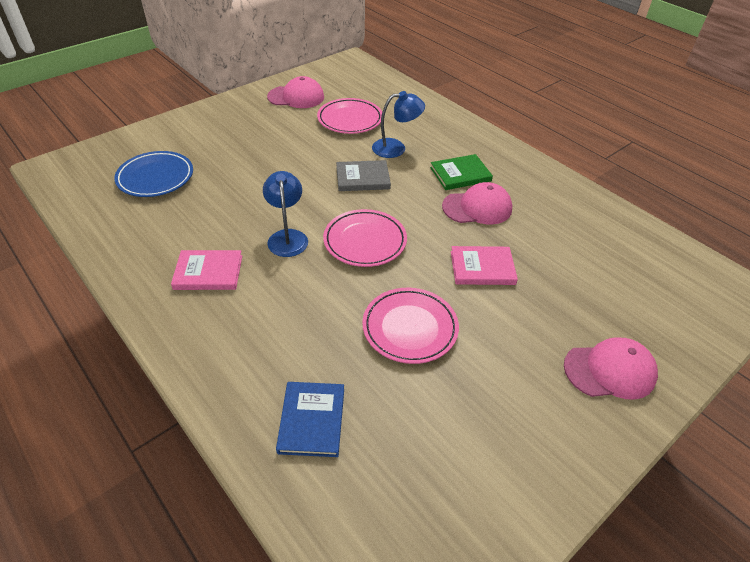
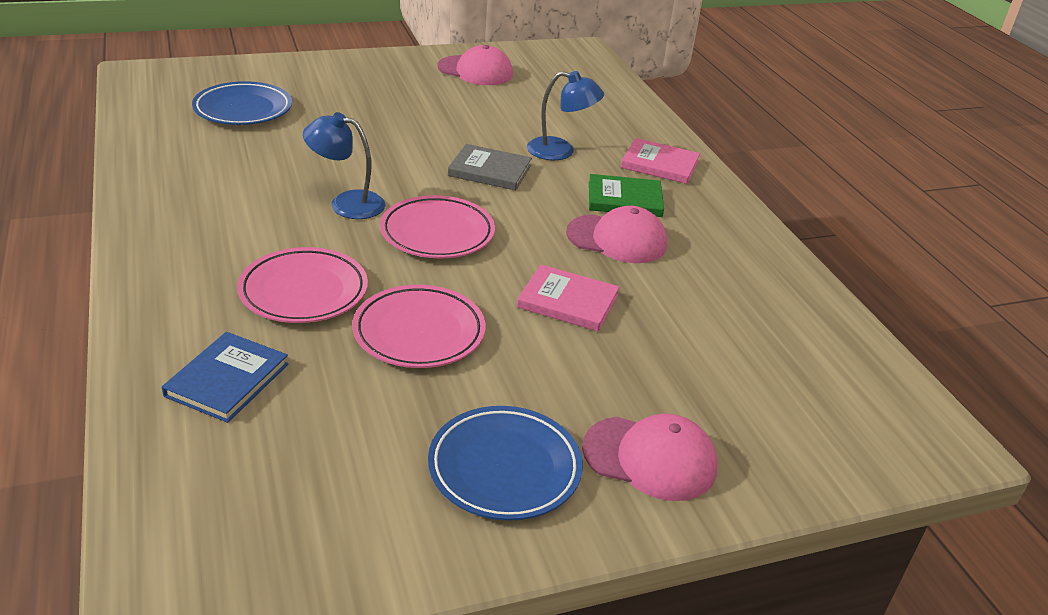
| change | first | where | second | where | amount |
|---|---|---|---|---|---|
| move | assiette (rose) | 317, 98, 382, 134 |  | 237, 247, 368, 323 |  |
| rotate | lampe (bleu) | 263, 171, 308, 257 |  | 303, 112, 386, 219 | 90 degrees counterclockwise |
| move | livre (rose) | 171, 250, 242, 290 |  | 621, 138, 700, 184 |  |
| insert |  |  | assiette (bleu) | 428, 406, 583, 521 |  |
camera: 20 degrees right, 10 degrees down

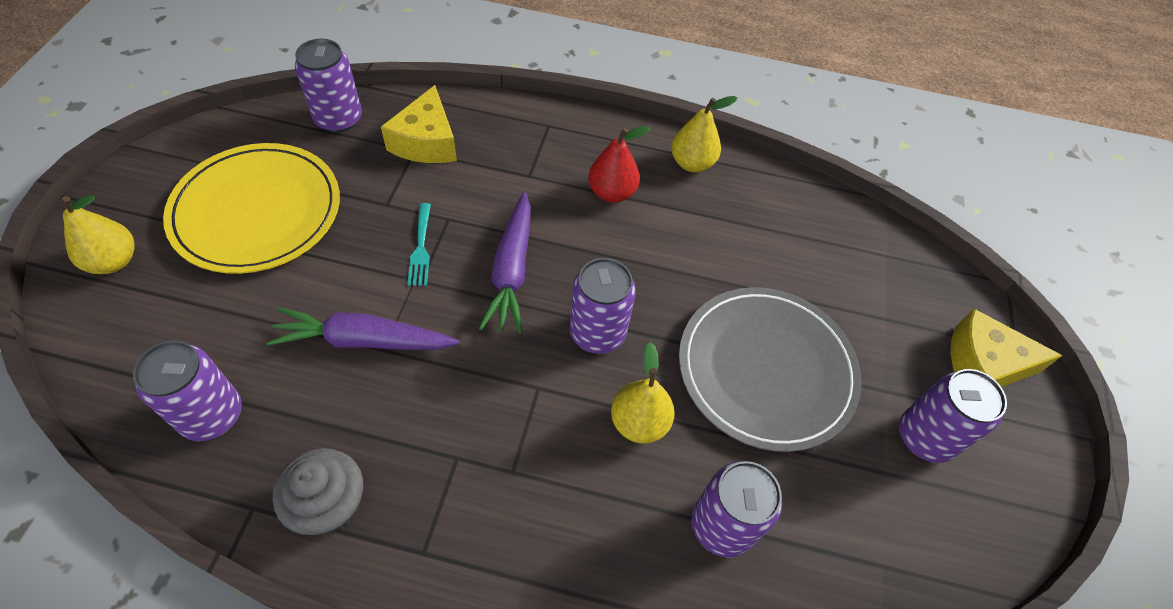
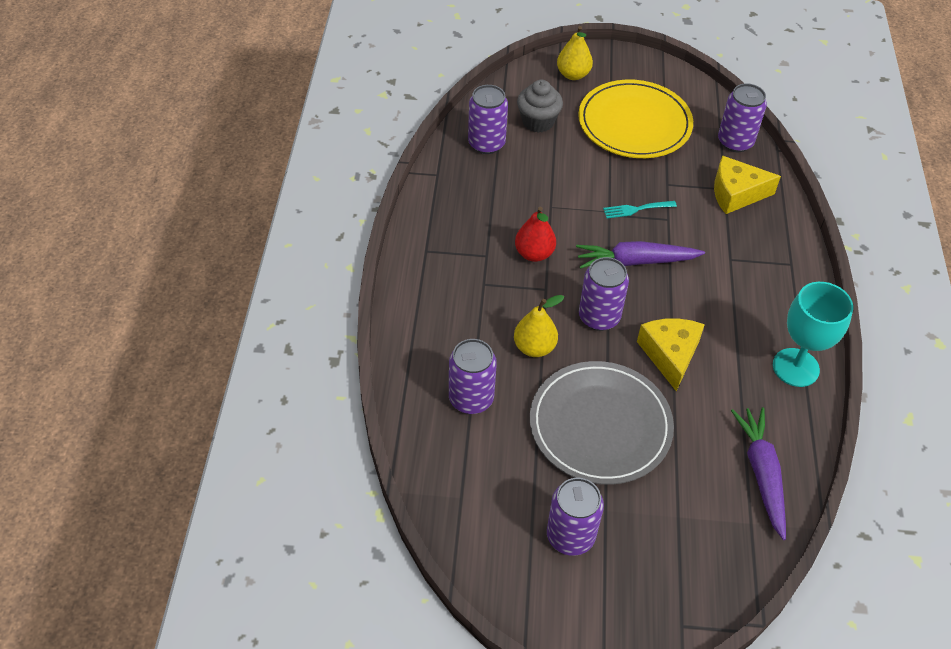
| change | first | where | second | where | amount |
|---|---|---|---|---|---|
| replace | poire (jaune) | 671, 96, 737, 172 | verre à pied (turquoise) | 773, 282, 853, 387 |  |
| move | poire (rouge) | 588, 126, 651, 203 |  | 515, 207, 556, 262 |  |
| move | carotte (violet) | 266, 307, 460, 350 |  | 731, 407, 786, 540 |  |
| move | fromage (jaune) | 950, 309, 1063, 387 |  | 637, 318, 705, 391 |  |
| move | muffin (gris) | 273, 448, 363, 535 |  | 517, 80, 563, 133 |  |
camera: 85 degrees right, 5 degrees down

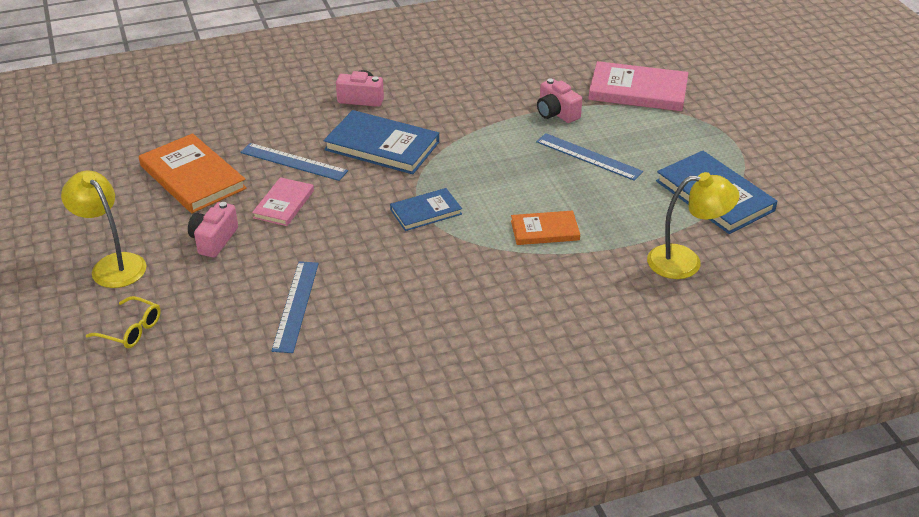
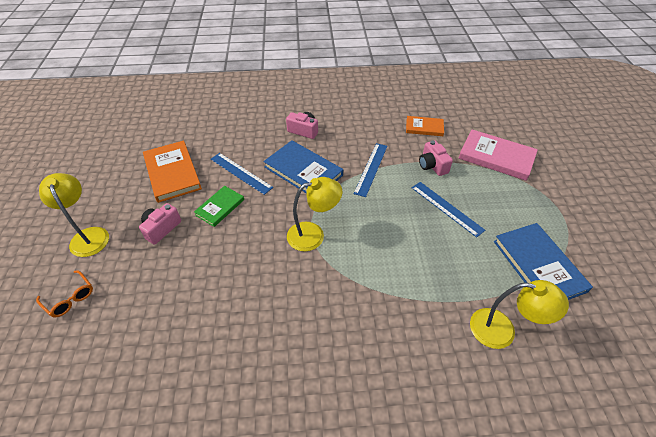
| change | first | where | second | where | amount |
|---|---|---|---|---|---|
| recolor | livre (rose) | 252, 177, 314, 226 | livre (vert) | 194, 186, 244, 227 |  |
| replace | livre (bleu) | 390, 188, 462, 231 | lampe (jaune) | 287, 177, 342, 251 |  |
| move | livre (orange) | 511, 210, 580, 245 |  | 406, 116, 444, 136 |  |
| move | règle (bleu) | 272, 261, 319, 353 |  | 354, 143, 387, 197 |  |
| recolor | lunettes (jaune) | 86, 296, 161, 348 | lunettes (orange) | 36, 270, 93, 317 |  |
camera: 15 degrees right, 10 degrees up

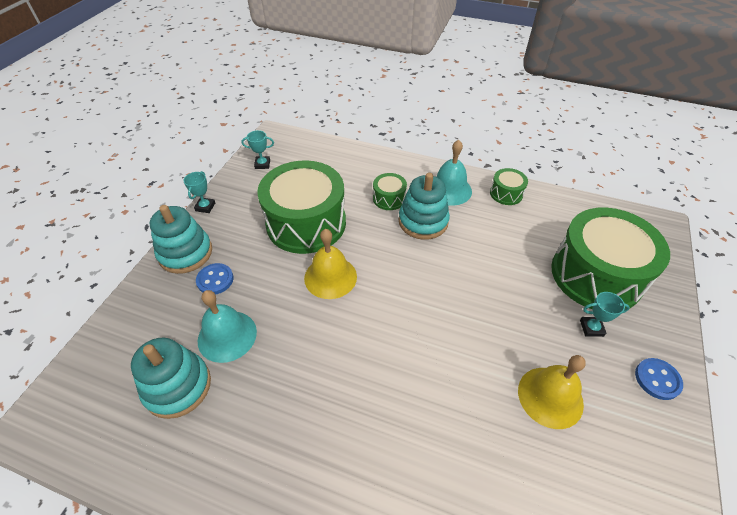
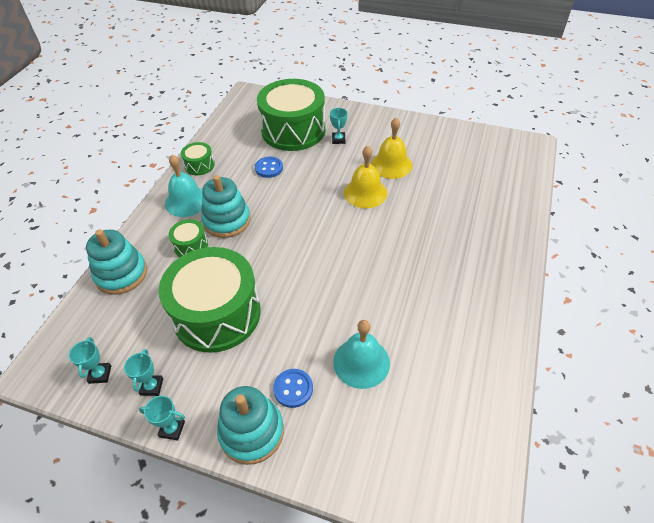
| change | first | where | second | where | amount |
|---|---|---|---|---|---|
| move | cloche (jaune) | 304, 229, 357, 299 |  | 344, 146, 387, 208 |  |
| move | jouet à empiler (turquoise) | 131, 338, 211, 419 |  | 86, 229, 147, 295 |  |
| move | bouton (bleu) | 635, 358, 683, 400 |  | 255, 156, 283, 178 |  |
| insert |  |  | trophée (turquoise) | 124, 349, 163, 396 |  |
camera: 90 degrees left, 0 degrees up

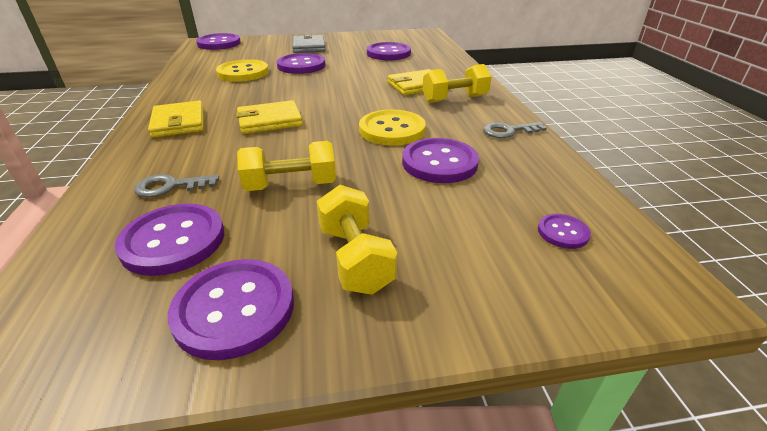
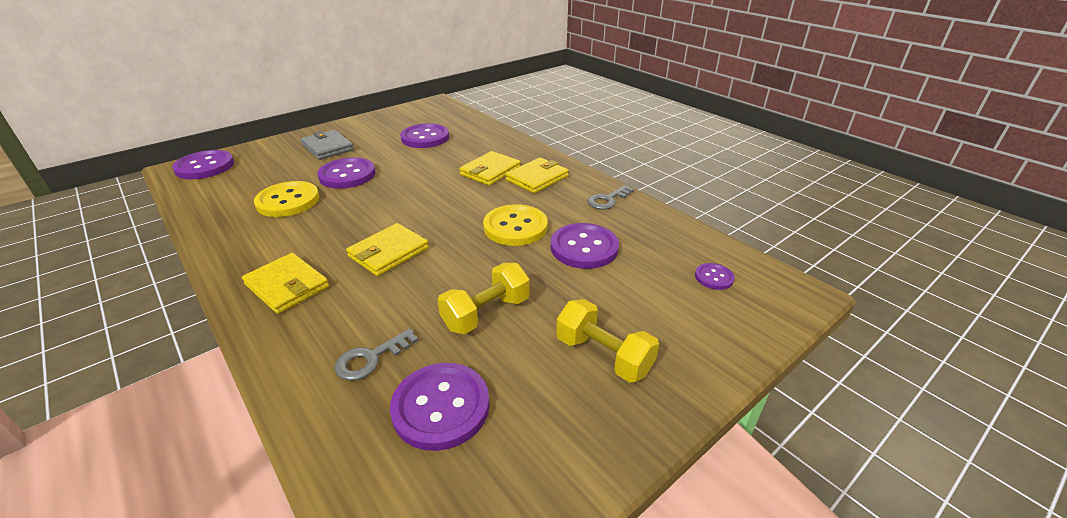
| change | first | where | second | where | amount |
|---|---|---|---|---|---|
| replace | haltère (jaune) | 423, 64, 491, 103 | portefeuille (jaune) | 505, 158, 569, 193 |  |
| delete | bouton (violet) | 168, 259, 294, 360 |  |  |  |
camera: 30 degrees left, 0 degrees up

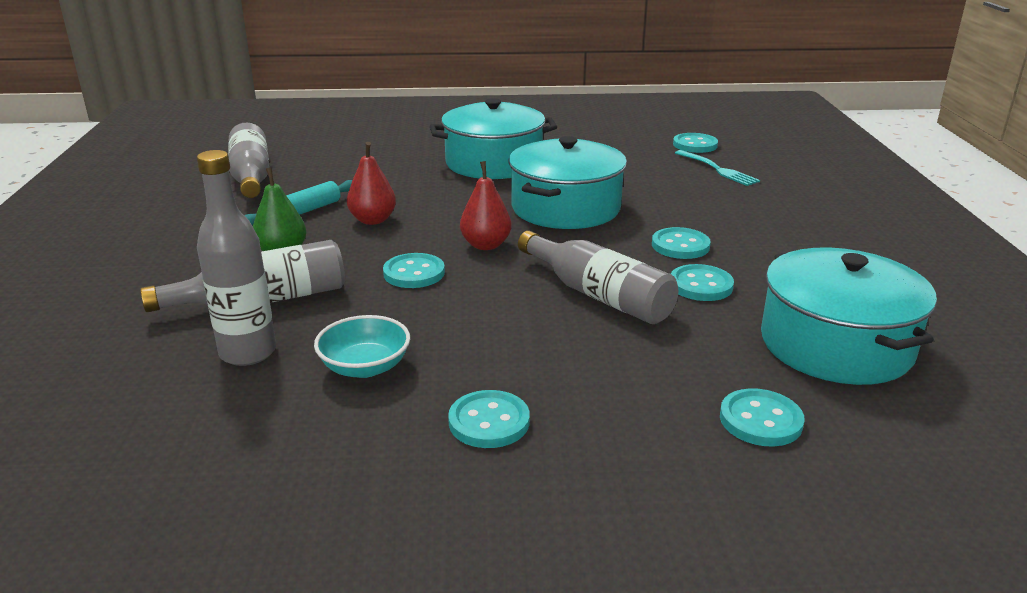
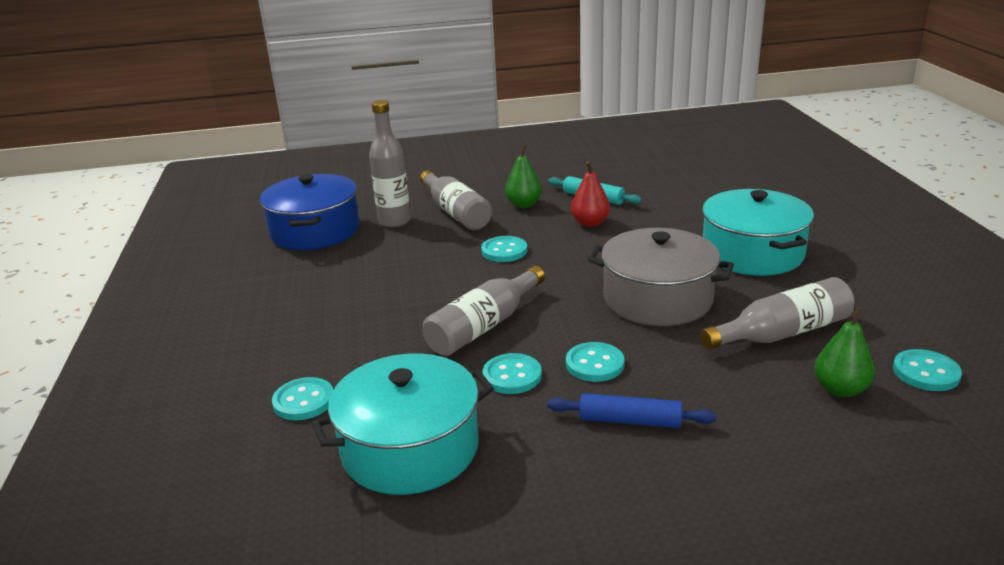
| change | first | where | second | where | amount |
|---|---|---|---|---|---|
| move | bouteille (gris) | 228, 123, 269, 198 |  | 700, 277, 854, 350 |  |
| recolor | marmite (turquoise) | 509, 136, 627, 229 | marmite (gris) | 588, 228, 734, 326 |  |
| replace | fourchette (turquoise) | 675, 150, 760, 186 | poire (vert) | 814, 306, 875, 397 |  |
| delete | poire (rouge) | 460, 161, 511, 250 |  |  |  |
| delete | bol (turquoise) | 314, 315, 410, 378 |  |  |  |
| delete | bouton (turquoise) | 448, 390, 530, 448 |  |  |  |
| insert |  |  | marmite (bleu) | 260, 174, 360, 250 |  |
| insert |  |  | rouleau à pâtisserie (bleu) | 547, 393, 717, 428 |  |
camera: 85 degrees right, 0 degrees up

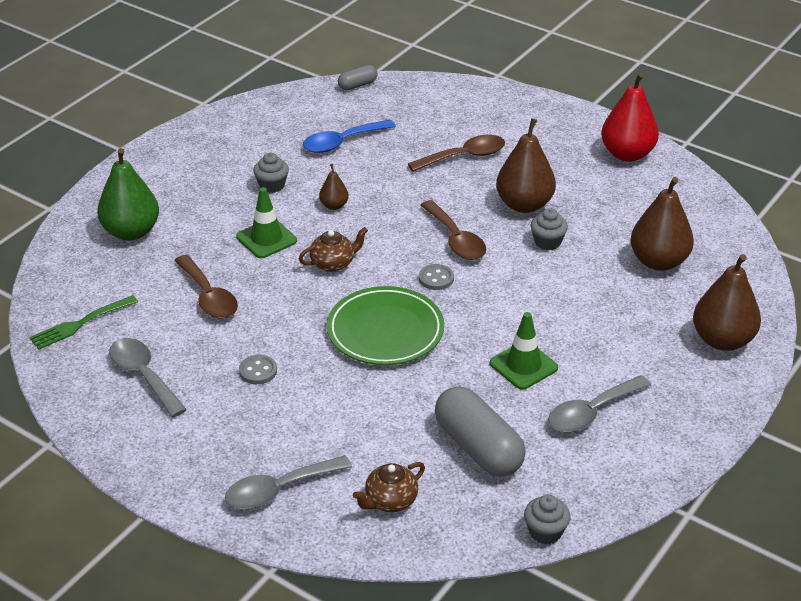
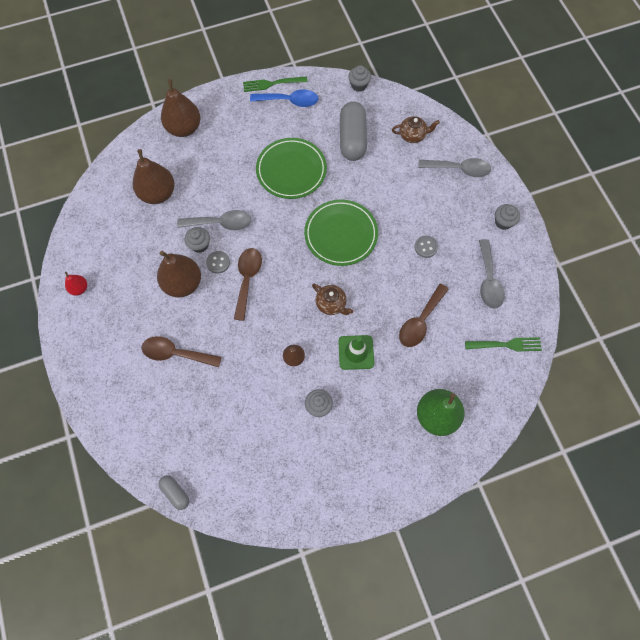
| change | first | where | second | where | amount |
|---|---|---|---|---|---|
| rotate | gélule (gris) | 338, 65, 377, 90 |  | 158, 475, 189, 510 | 45 degrees clockwise |
| resize | poire (rouge) | 601, 73, 659, 162 |  | 65, 272, 87, 296 | x0.50 |
| move | cuillère (bleu) | 303, 120, 396, 153 |  | 250, 89, 318, 107 |  |
| rotate | théière (marron) | 299, 227, 368, 272 |  | 312, 284, 353, 315 | 150 degrees counterclockwise |
| rotate | cuillère (marron) | 174, 255, 238, 319 |  | 399, 284, 449, 347 | 150 degrees counterclockwise |
| move | bouton (gris) | 419, 264, 454, 290 |  | 206, 251, 230, 274 |  |
| replace | cône de chantier (vert) | 490, 312, 558, 390 | assiette (vert) | 256, 138, 327, 199 |  |
| move | cuillère (gris) | 548, 375, 651, 433 |  | 177, 210, 251, 230 |  |
| insert |  |  | fourchette (vert) | 243, 76, 308, 92 |  |
| insert |  |  | muffin (gris) | 495, 204, 520, 230 |  |
camera: 145 degrees left, 30 degrees up

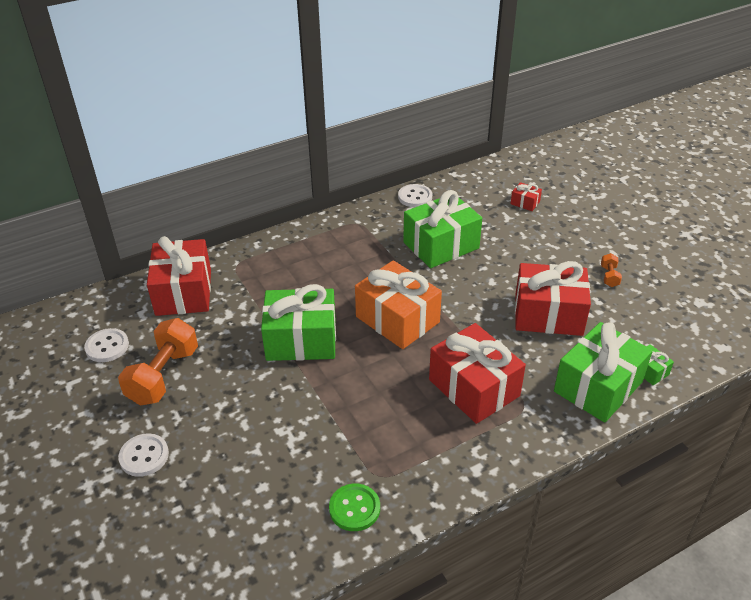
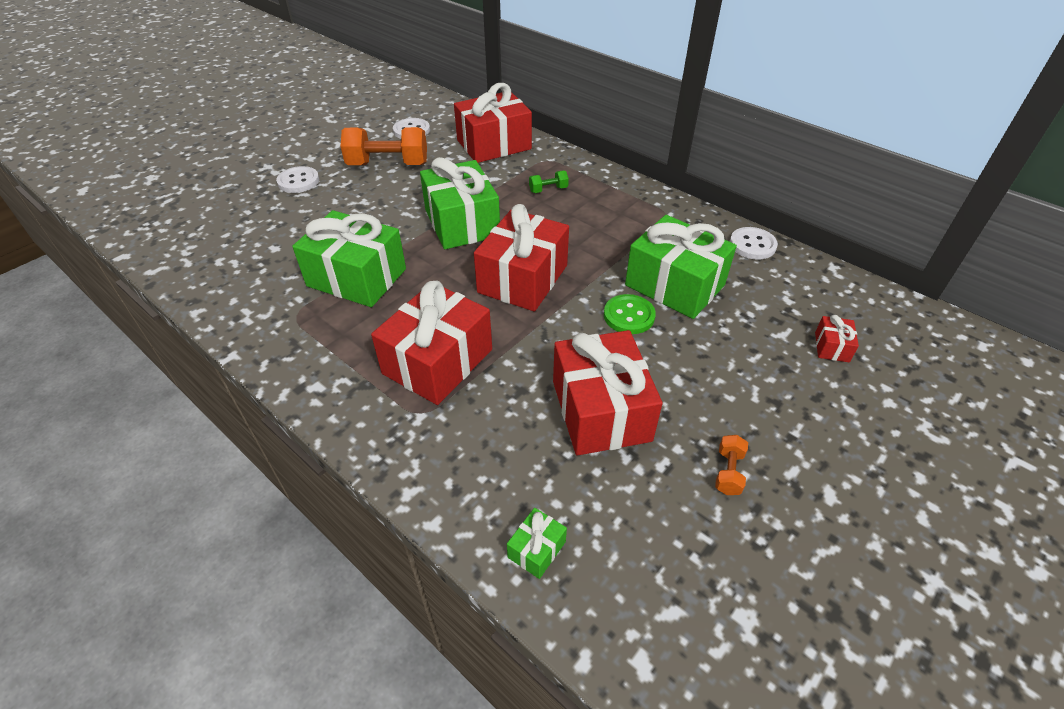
| change | first | where | second | where | amount |
|---|---|---|---|---|---|
| rotate | haltère (orange) | 601, 253, 622, 287 |  | 715, 435, 748, 495 | 60 degrees counterclockwise |
| recolor | cadeau (orange) | 355, 260, 442, 349 | cadeau (rouge) | 474, 204, 569, 312 |  |
| move | cadeau (vert) | 554, 322, 653, 423 |  | 292, 210, 406, 307 |  |
| move | bouton (vert) | 329, 484, 380, 531 |  | 604, 294, 656, 334 |  |
| insert |  |  | haltère (vert) | 529, 171, 569, 193 |  |
camera: 70 degrees right, 5 degrees up

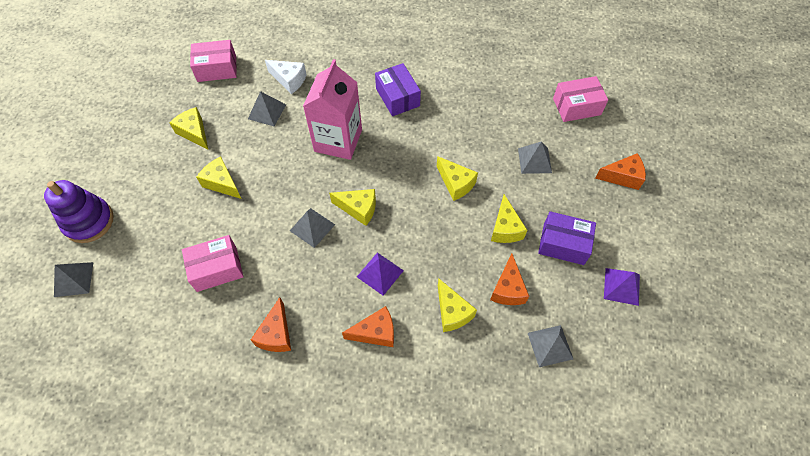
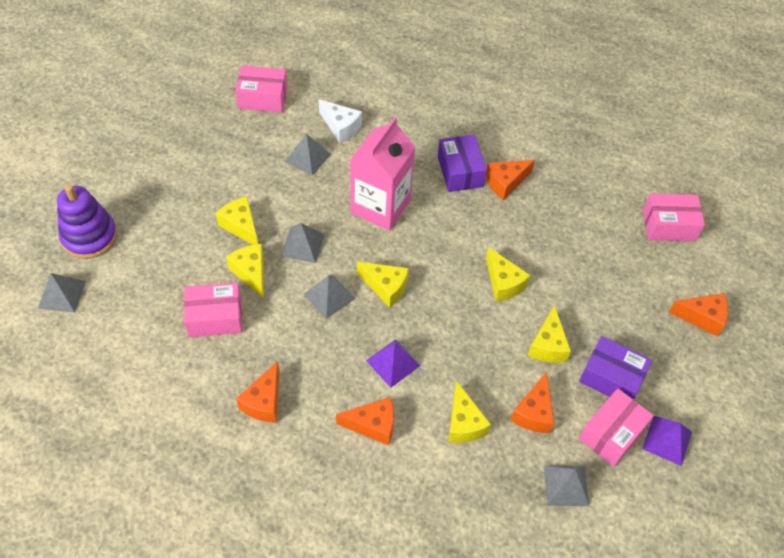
| change | first | where | second | where | amount |
|---|---|---|---|---|---|
| move | fromage (jaune) | 169, 107, 208, 150 |  | 226, 244, 264, 298 |  |
| move | pyramide (gris) | 518, 141, 552, 174 |  | 281, 223, 325, 263 |  |
| insert |  |  | fromage (orange) | 486, 160, 535, 200 |  |
| insert |  |  | boîte (rose) | 579, 388, 654, 466 |  |
camera: 10 degrees right, 5 degrees down

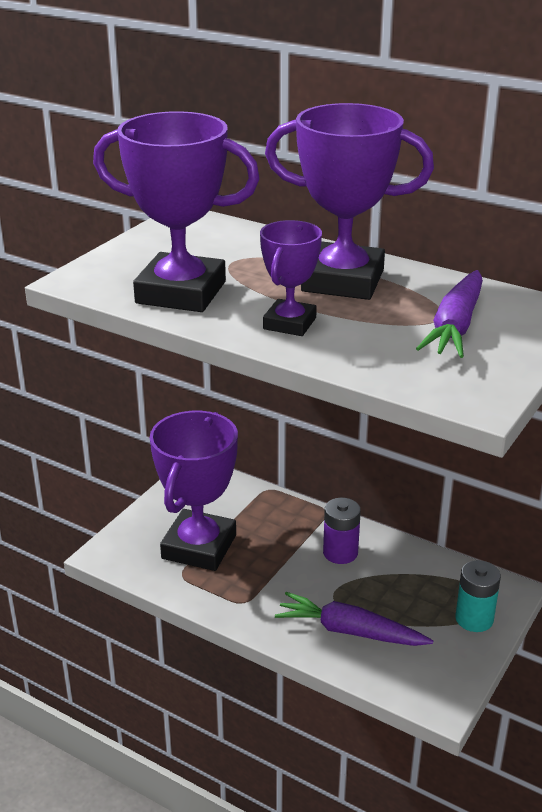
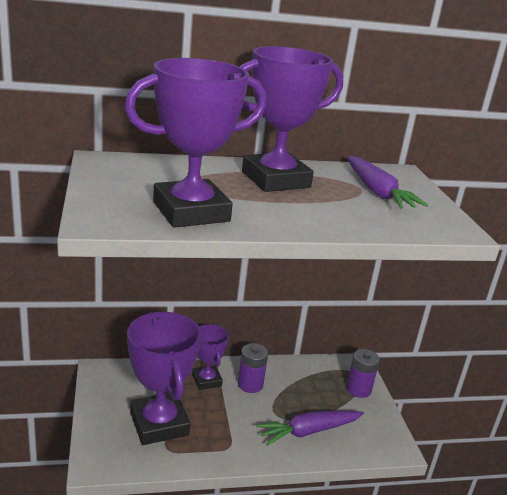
| change | first | where | second | where | amount |
|---|---|---|---|---|---|
| move | trophée (violet) | 260, 220, 322, 336 |  | 192, 324, 229, 390 |  |
| recolor | pile (turquoise) | 455, 560, 501, 632 | pile (violet) | 346, 349, 380, 398 |  |
camera: 45 degrees left, 5 degrees down

